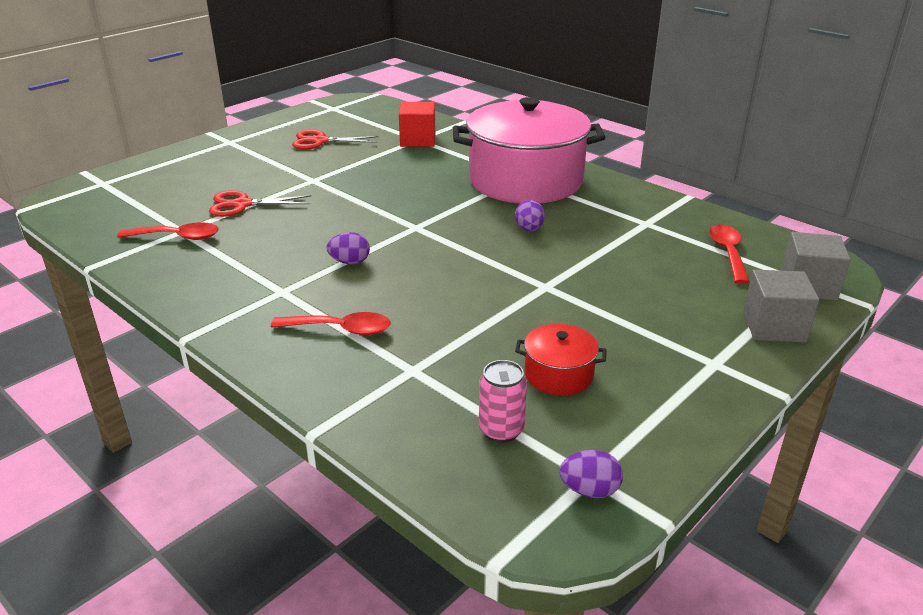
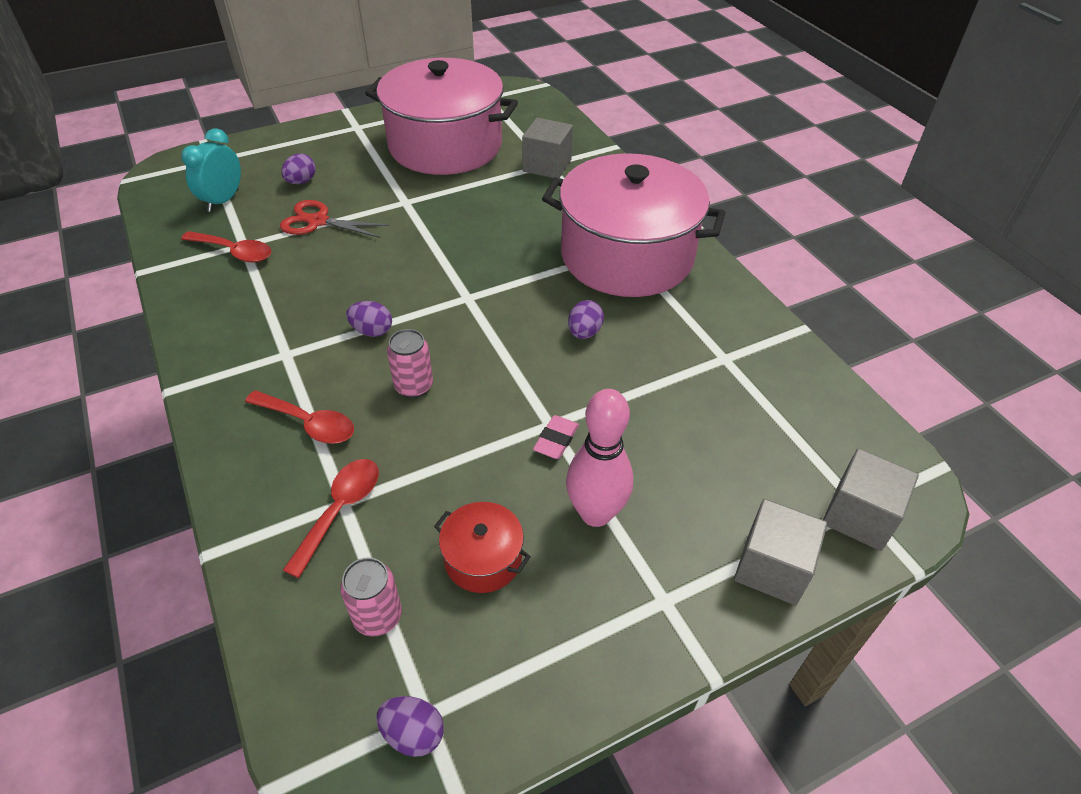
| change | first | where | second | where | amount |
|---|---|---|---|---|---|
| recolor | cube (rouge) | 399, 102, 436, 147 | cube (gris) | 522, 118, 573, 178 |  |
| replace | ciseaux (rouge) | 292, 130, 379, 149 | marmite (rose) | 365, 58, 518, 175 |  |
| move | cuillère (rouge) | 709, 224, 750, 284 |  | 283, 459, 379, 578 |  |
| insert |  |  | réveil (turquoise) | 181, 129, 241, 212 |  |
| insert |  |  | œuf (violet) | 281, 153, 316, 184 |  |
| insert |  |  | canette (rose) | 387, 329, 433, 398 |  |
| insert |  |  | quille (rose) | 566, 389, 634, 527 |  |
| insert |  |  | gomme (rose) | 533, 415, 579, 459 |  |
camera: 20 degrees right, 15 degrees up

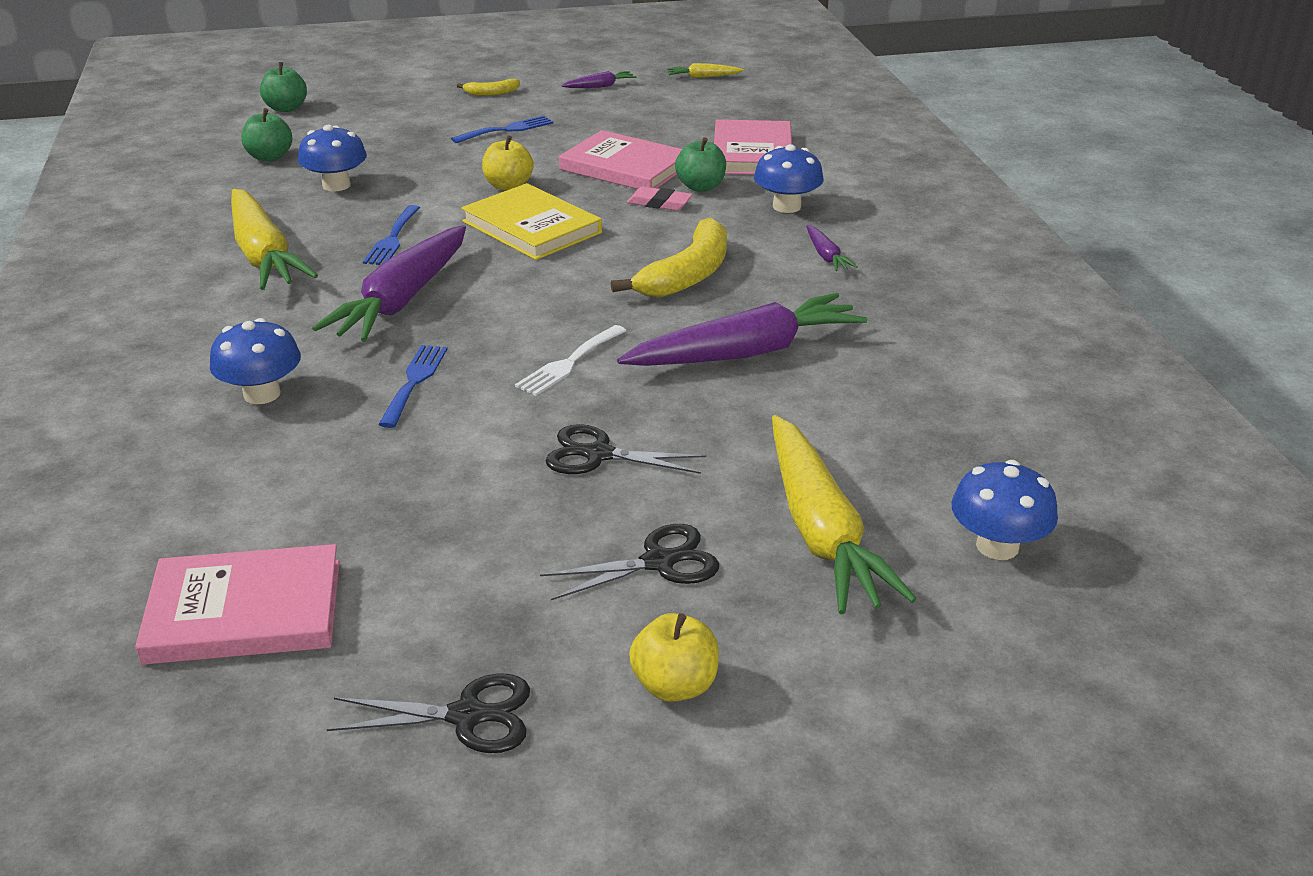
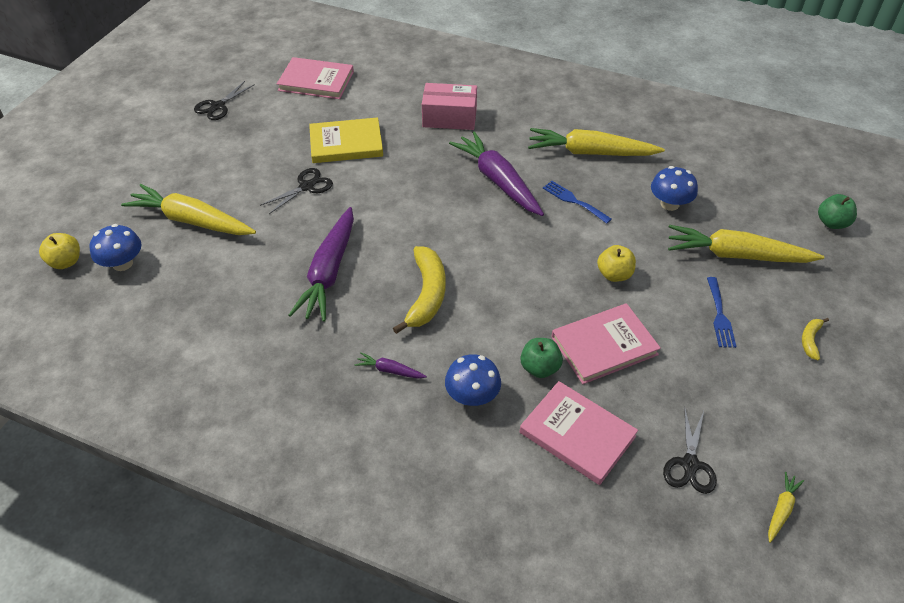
| change | first | where | second | where | amount |
|---|---|---|---|---|---|
| delete | carotte (violet) | 561, 71, 637, 88 |  |  |  |
| delete | pomme (vert) | 241, 108, 292, 161 |  |  |  |
| move | livre (jaune) | 461, 183, 602, 260 |  | 309, 117, 383, 163 |  |
| delete | gomme (rose) | 627, 186, 693, 211 |  |  |  |
| rotate | banane (jaune) | 611, 217, 727, 297 |  | 393, 246, 445, 334 | 150 degrees counterclockwise |
| replace | champignon (bleu) | 210, 318, 301, 404 | boîte (rose) | 422, 83, 477, 130 |  |
| delete | fourchette (blanc) | 515, 325, 626, 396 |  |  |  |
| delete | fourchette (bleu) | 378, 345, 447, 428 |  |  |  |
| move | ciseaux (noir) | 540, 524, 719, 600 |  | 663, 406, 717, 494 |  |
| rotate | livre (rose) | 135, 544, 340, 665 |  | 277, 57, 354, 99 | 75 degrees clockwise |
| move | pomme (jaune) | 629, 613, 719, 702 |  | 39, 233, 80, 269 |  |
| insert |  |  | carotte (jaune) | 668, 225, 824, 263 |  |
camera: 125 degrees right, 15 degrees up

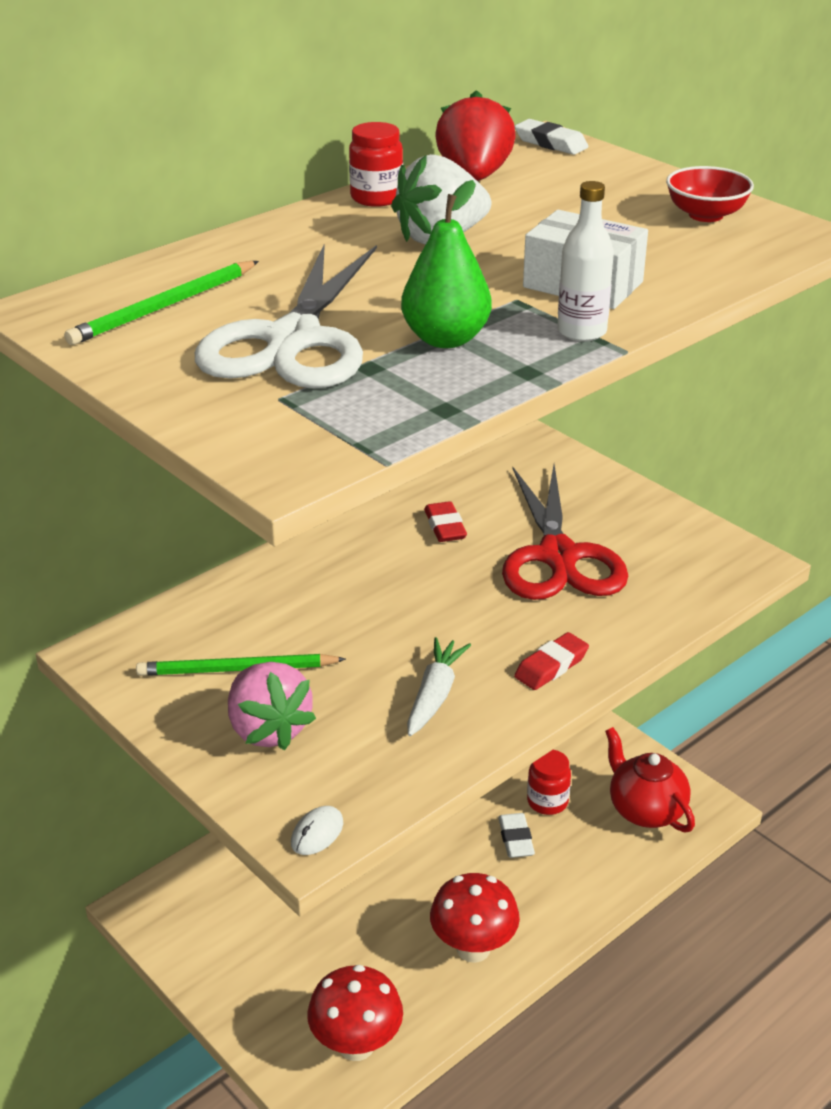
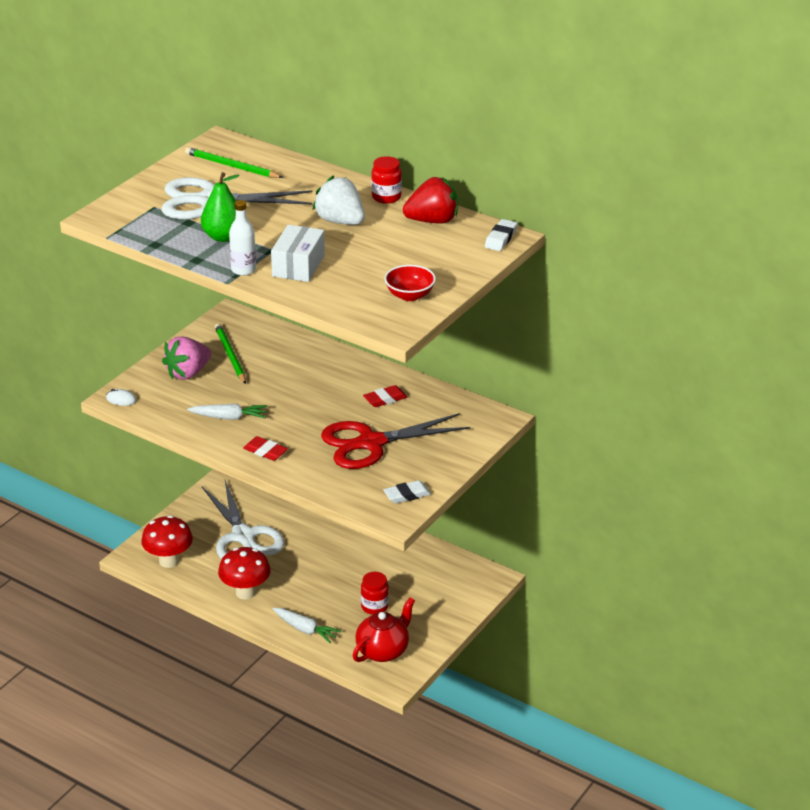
| change | first | where | second | where | amount |
|---|---|---|---|---|---|
| move | gomme (blanc) | 498, 813, 535, 858 |  | 383, 480, 431, 504 |  |
| insert |  |  | ciseaux (blanc) | 202, 480, 284, 560 |  |
| insert |  |  | carotte (blanc) | 273, 608, 341, 643 |  |
camera: 75 degrees right, 0 degrees up

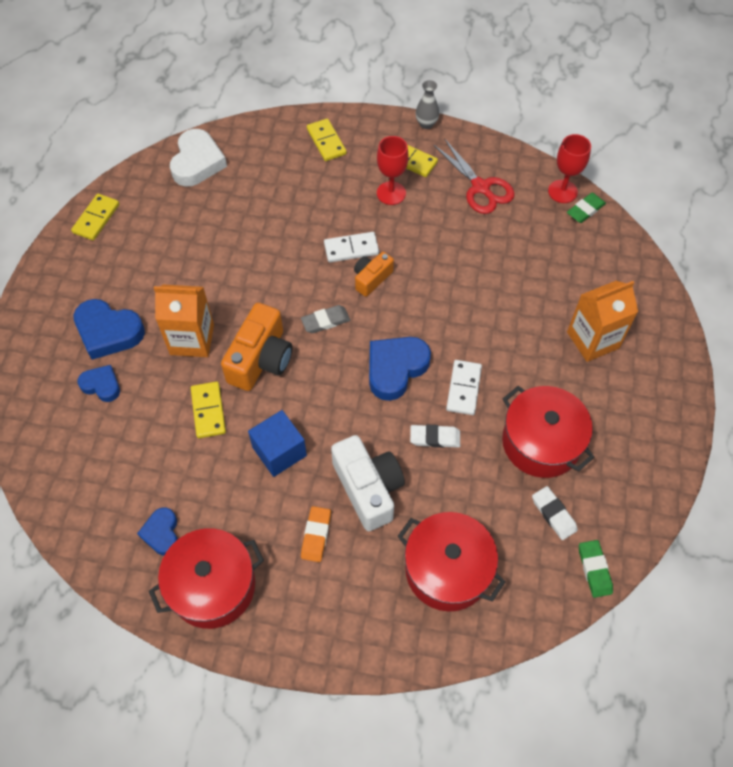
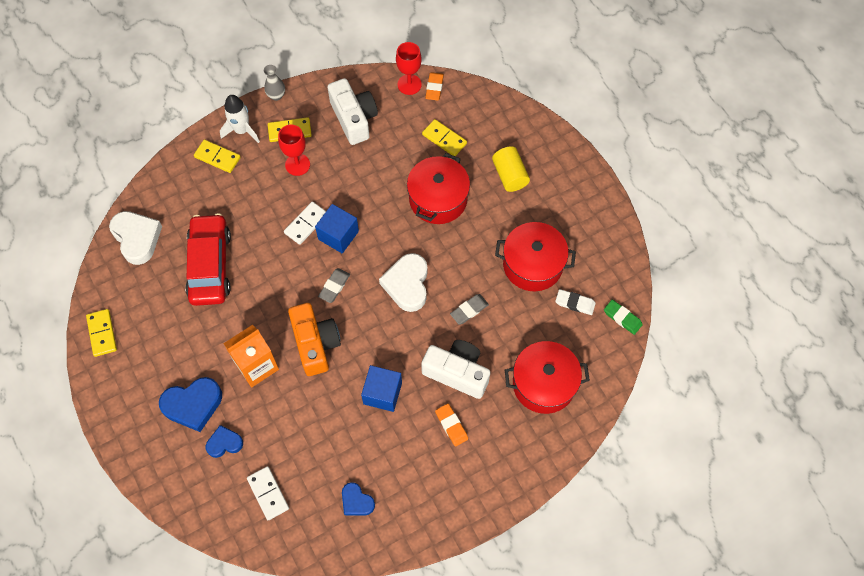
| change | first | where | second | where | amount |
|---|---|---|---|---|---|
| replace | ciseaux (rouge) | 434, 138, 515, 214 | appareil photo (blanc) | 327, 78, 378, 145 |  |
| recolor | gomme (vert) | 567, 193, 606, 223 | gomme (orange) | 425, 72, 444, 101 |  |
| replace | appareil photo (orange) | 354, 252, 394, 297 | cube (bleu) | 315, 204, 359, 253 |  |
| replace | brique de lait (orange) | 567, 281, 638, 362 | cylindre (jaune) | 492, 146, 530, 192 |  |
| recolor | cœur (bleu) | 369, 337, 431, 401 | cœur (blanc) | 379, 253, 428, 312 |  |
| move | domino (blanc) | 446, 360, 482, 415 |  | 247, 466, 289, 520 |  |
| move | domino (jaune) | 191, 381, 226, 438 |  | 422, 119, 467, 156 |  |
| recolor | gomme (blanc) | 410, 425, 460, 448 | gomme (gris) | 450, 294, 489, 325 |  |
| move | marmite (rouge) | 149, 528, 264, 629 |  | 407, 153, 470, 224 |  |
| insert |  |  | fusée (blanc) | 220, 95, 260, 143 |  |
| insert |  |  | voiture (rouge) | 185, 213, 231, 306 |  |
camera: 40 degrees left, 5 degrees up

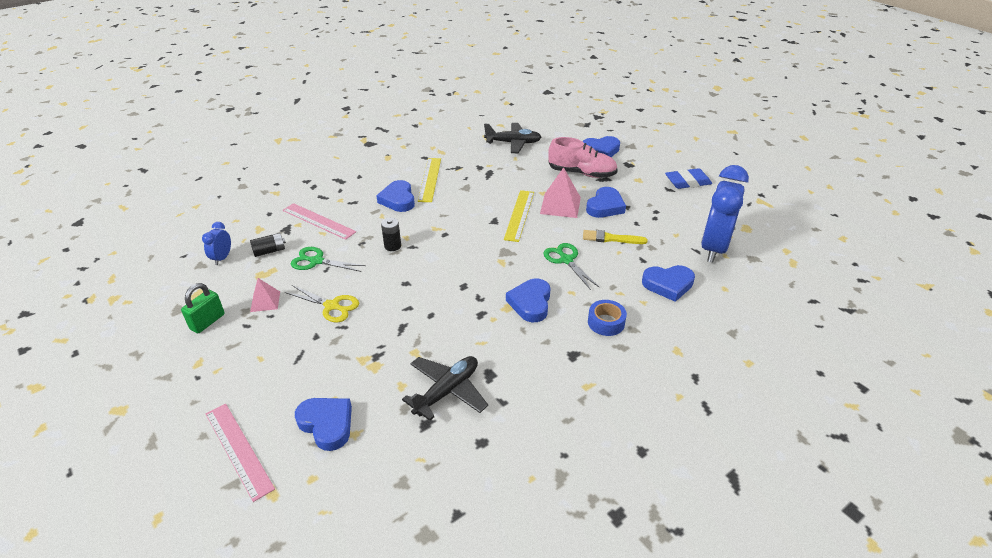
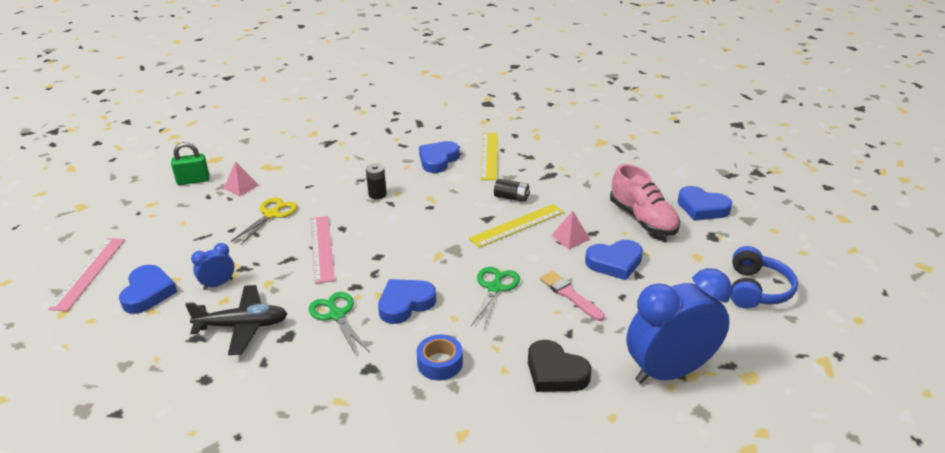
| change | first | where | second | where | amount |
|---|---|---|---|---|---|
| delete | avion (noir) | 484, 123, 541, 153 |  |  |  |
| rotate | règle (jaune) | 418, 158, 441, 202 |  | 481, 133, 498, 180 | 45 degrees counterclockwise |
| resize | pyramide (rose) | 540, 167, 581, 218 |  | 551, 211, 590, 249 | x0.60 |
| replace | gomme (bleu) | 665, 168, 712, 189 | casque audio (bleu) | 731, 246, 798, 309 |  |
| move | règle (rose) | 283, 203, 356, 240 |  | 310, 216, 335, 284 |  |
| move | réveil (bleu) | 202, 222, 231, 265 |  | 191, 243, 234, 290 |  |
| recolor | pinceau (jaune) | 583, 230, 648, 244 | pinceau (rose) | 540, 271, 605, 321 |  |
| move | pile (noir) | 250, 233, 286, 257 |  | 494, 179, 530, 202 |  |
| move | ciseaux (vert) | 291, 247, 366, 272 |  | 309, 292, 369, 355 |  |
| recolor | cœur (bleu) | 642, 265, 695, 302 | cœur (noir) | 528, 340, 591, 392 |  |
| rotate | ciseaux (jaune) | 285, 285, 359, 322 |  | 231, 198, 297, 246 | 135 degrees counterclockwise |
camera: 45 degrees right, 5 degrees down

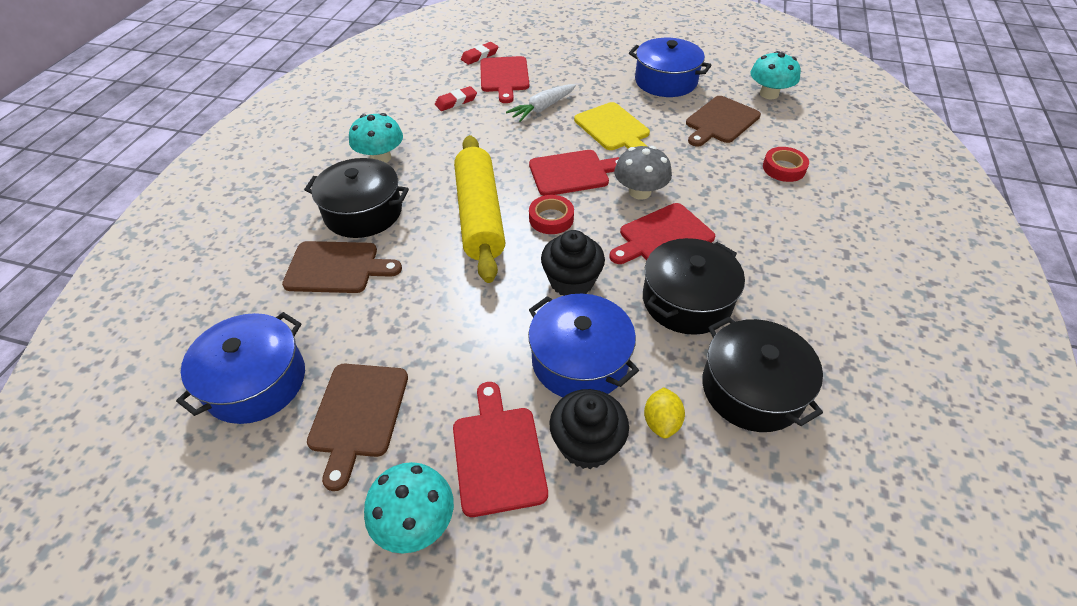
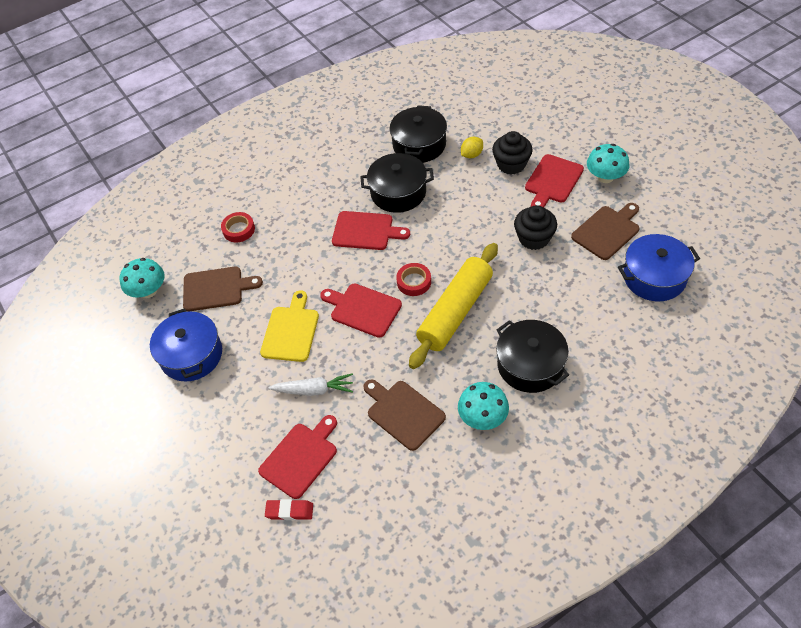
| change | first | where | second | where | amount |
|---|---|---|---|---|---|
| delete | gomme (rouge) | 435, 86, 477, 111 |  |  |  |
| delete | champignon (gris) | 614, 146, 672, 200 |  |  |  |
| move | muffin (noir) | 541, 230, 605, 296 |  | 514, 205, 557, 250 |  |
| move | planche à découper (marron) | 282, 241, 402, 293 |  | 363, 380, 446, 451 |  |
| delete | marmite (bleu) | 528, 294, 639, 397 |  |  |  |
camera: 135 degrees left, 5 degrees up

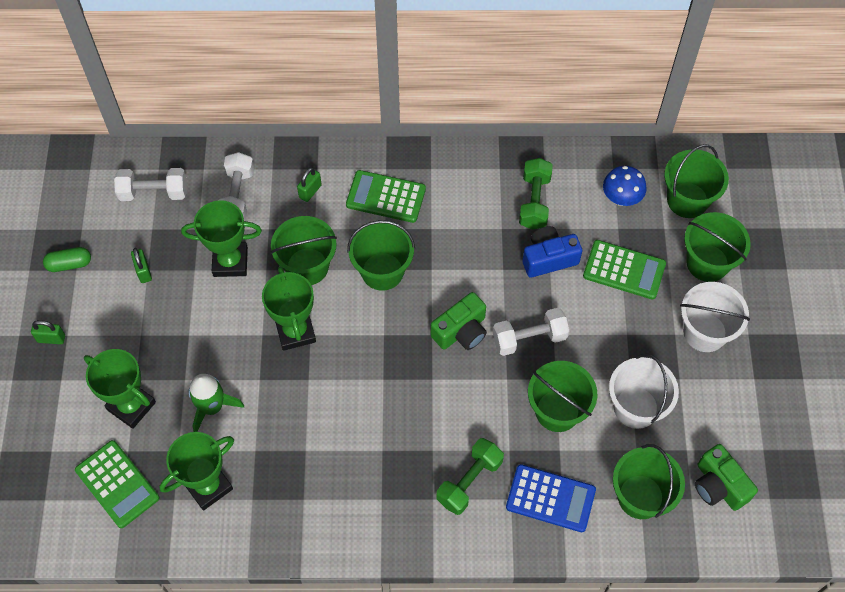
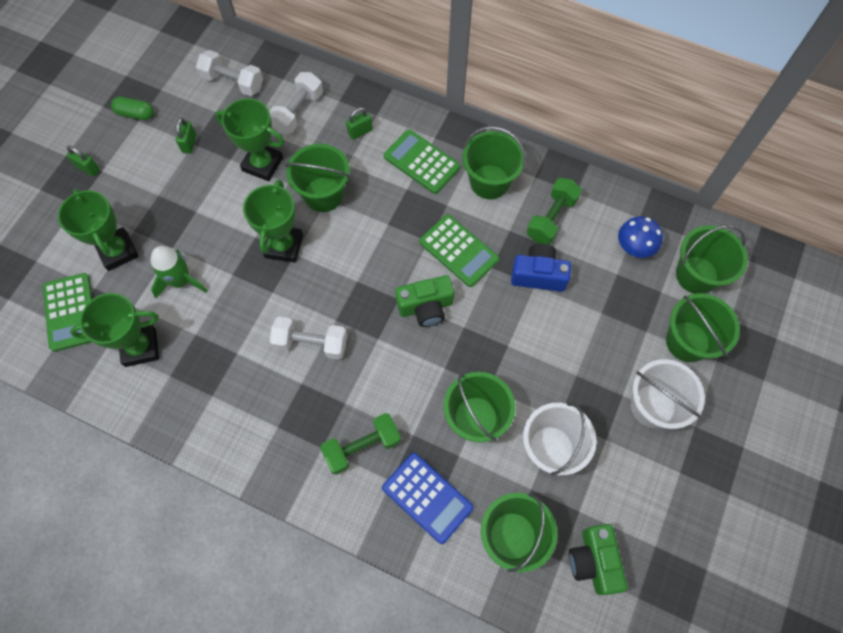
| change | first | where | second | where | amount |
|---|---|---|---|---|---|
| move | seau (vert) | 347, 220, 415, 291 |  | 462, 126, 526, 199 |  |
| move | calculatrice (vert) | 583, 240, 666, 300 |  | 419, 214, 499, 287 |  |
| move | haltère (blanc) | 493, 308, 569, 356 |  | 270, 317, 347, 360 |  |
camera: 25 degrees right, 5 degrees up

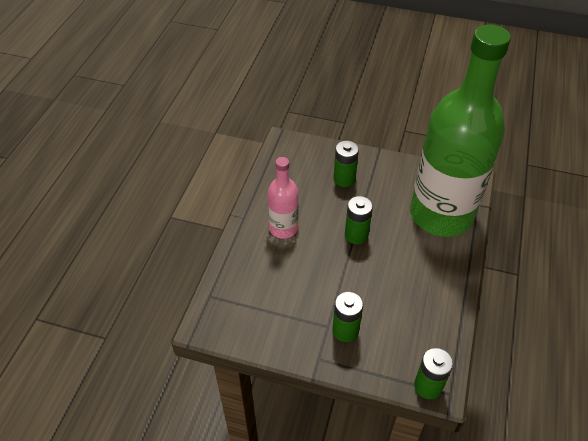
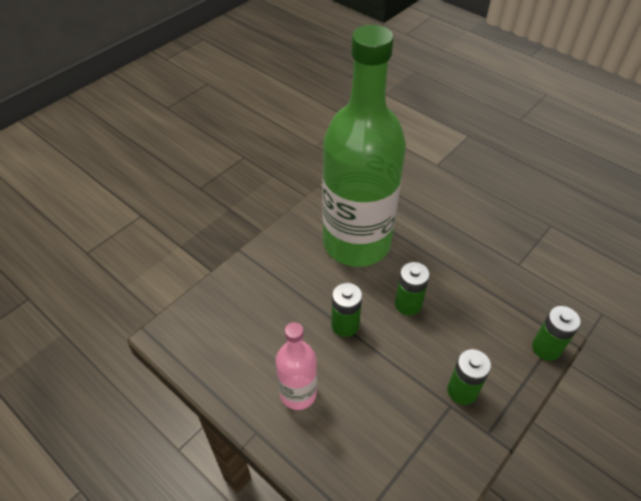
| change | first | where | second | where | amount |
|---|---|---|---|---|---|
| move | pile (vert) | 333, 141, 359, 187 |  | 395, 262, 430, 316 |  |
camera: 65 degrees left, 0 degrees up

